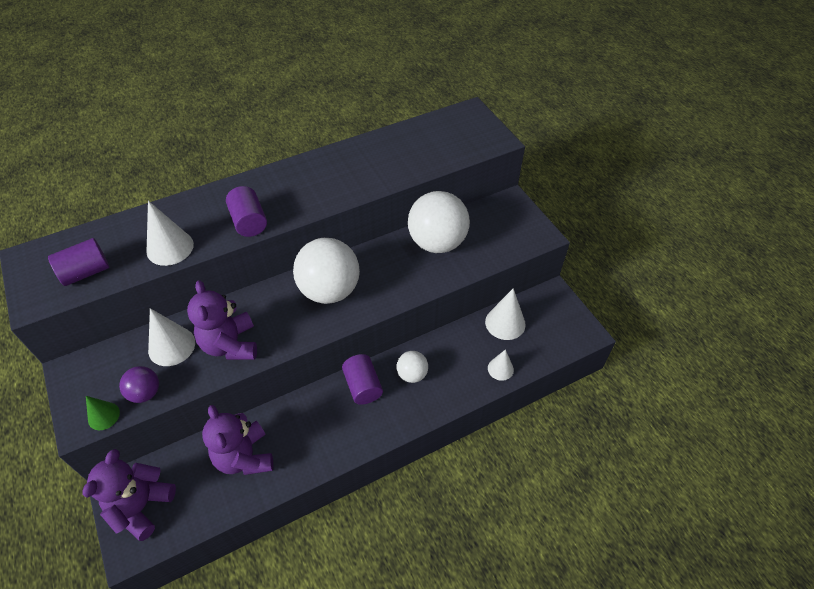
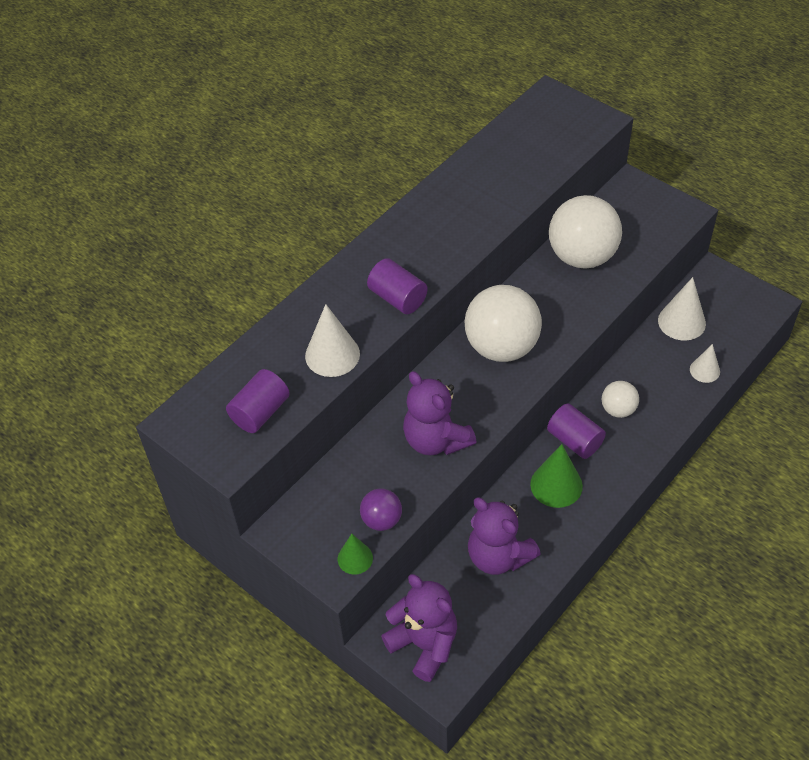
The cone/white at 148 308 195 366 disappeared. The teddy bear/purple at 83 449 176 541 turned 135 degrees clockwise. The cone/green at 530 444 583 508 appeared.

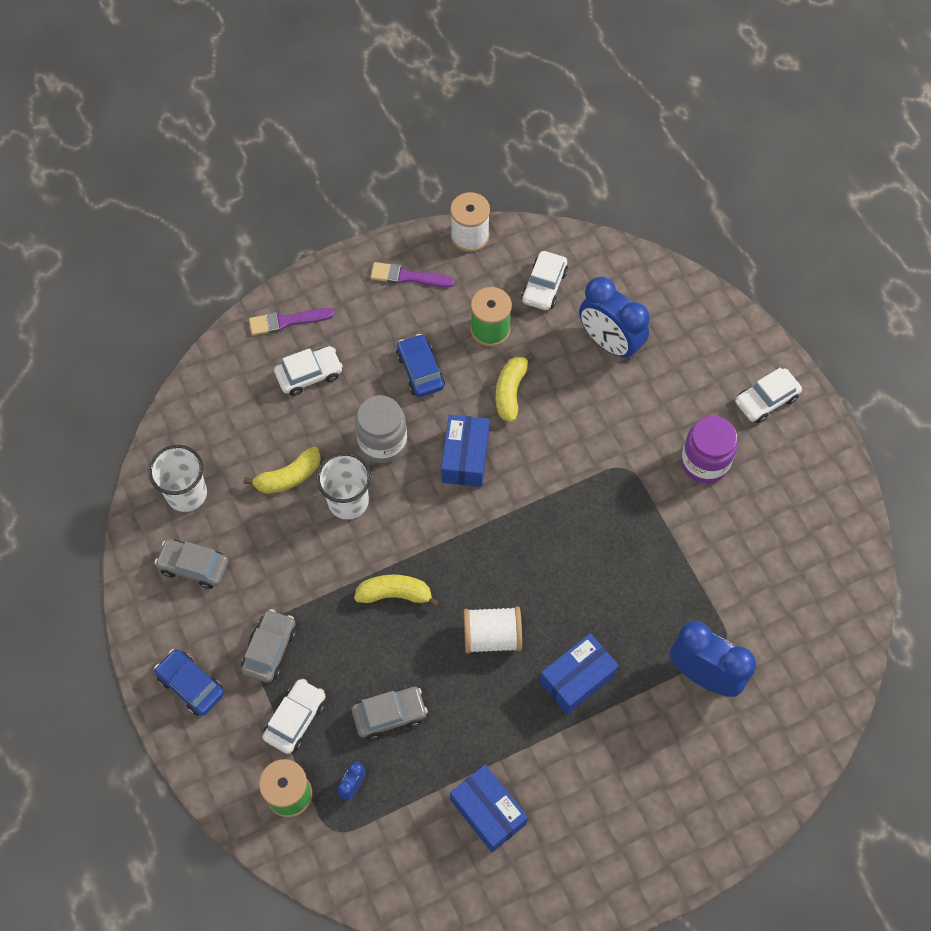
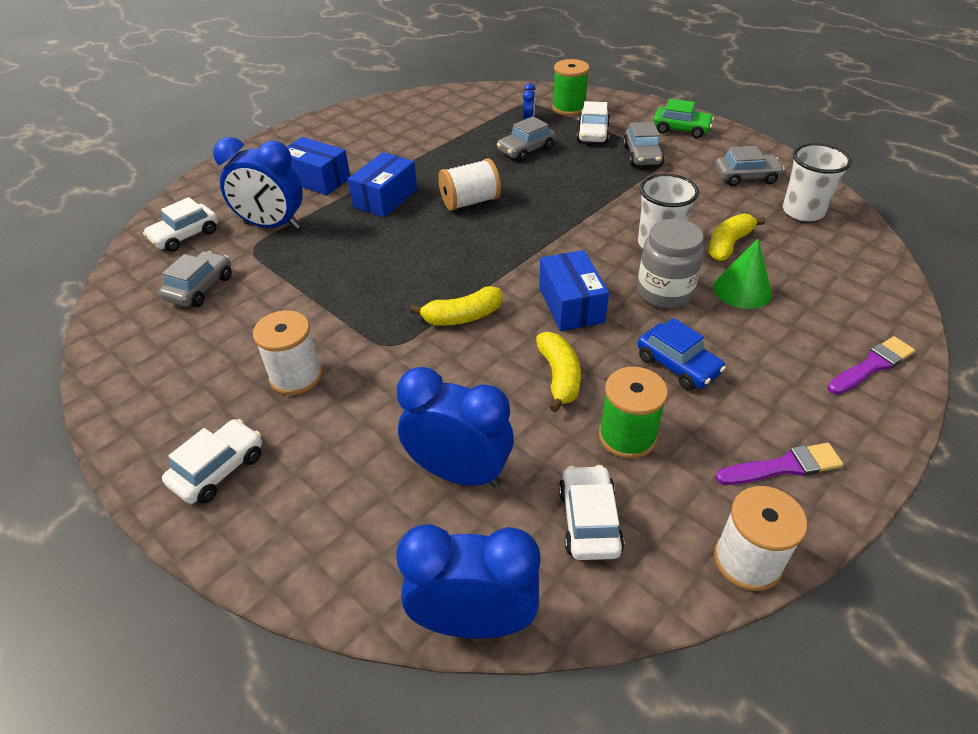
The car/white moved from 274 346 343 396 to 143 197 218 252. The jar/purple at 681 416 738 484 was replaced by the spool/white at 253 310 322 395. The banana/yellow moved from 354 575 439 608 to 410 286 503 326. The car/blue at 154 649 224 716 became the car/green at 653 99 714 138. The box/blue moved from 450 765 528 852 to 287 137 350 195. The cone/green at 713 239 772 309 appeared. The car/grey at 159 251 232 307 appeared. The clock/blue at 396 524 540 638 appeared.

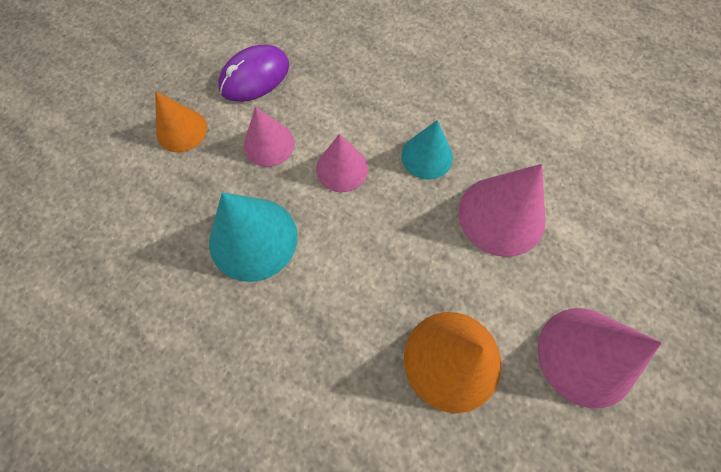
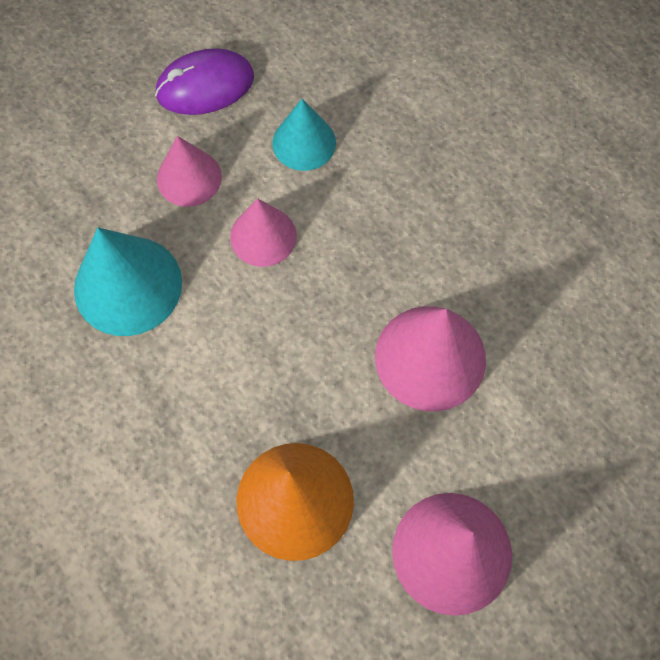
The cone/orange at 155 91 207 152 disappeared. The cone/turquoise moved from 402 120 453 179 to 272 99 336 171.

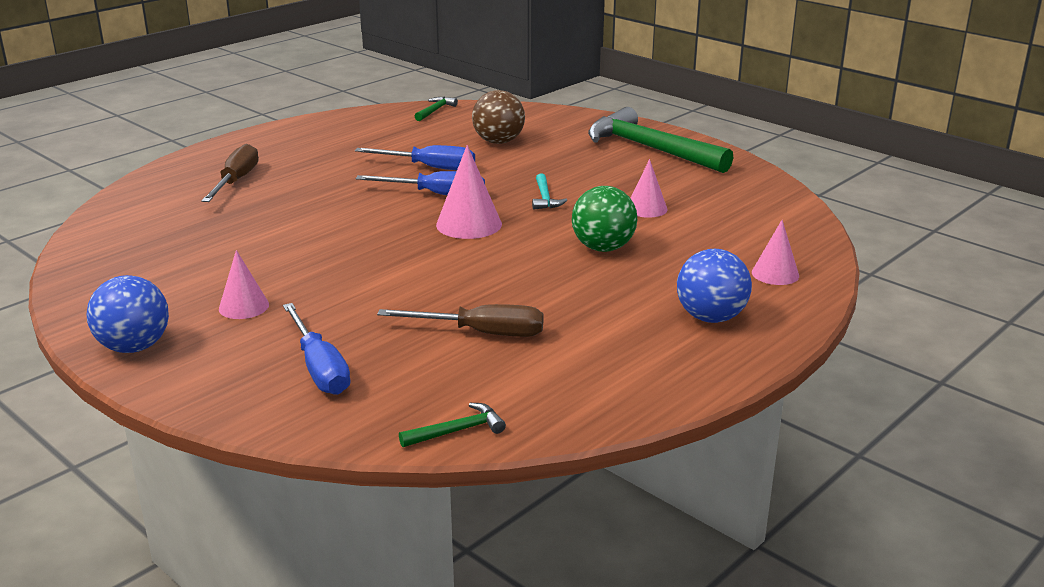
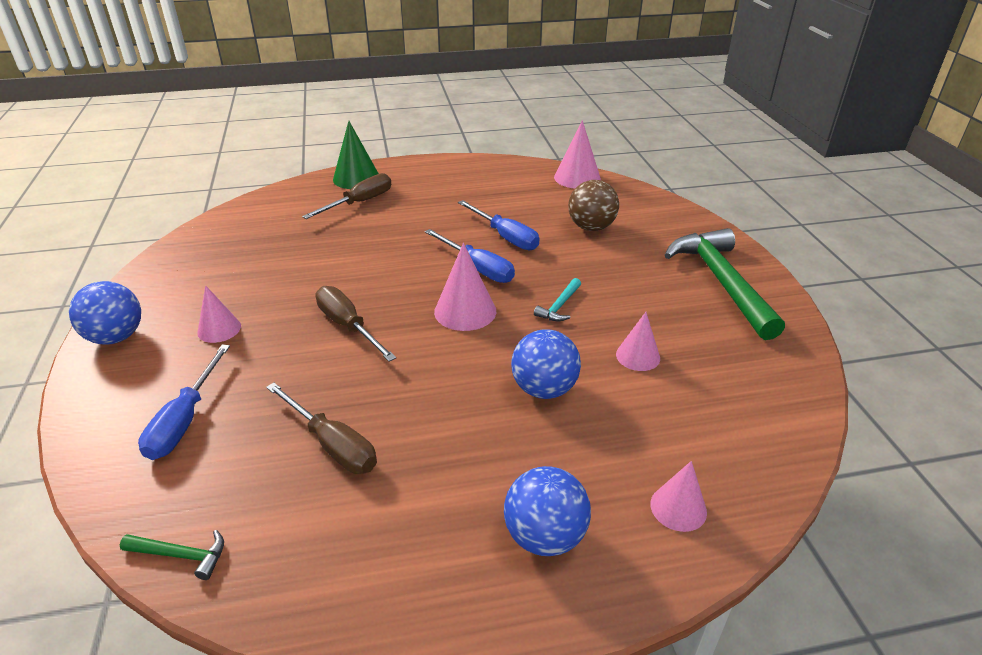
The hammer/green at 415 97 458 121 was replaced by the cone/pink at 554 120 601 189. The ball/green at 572 186 637 252 became the ball/blue at 511 329 581 399. The cone/green at 333 121 379 189 appeared. The screwdriver/brown at 316 286 396 362 appeared.

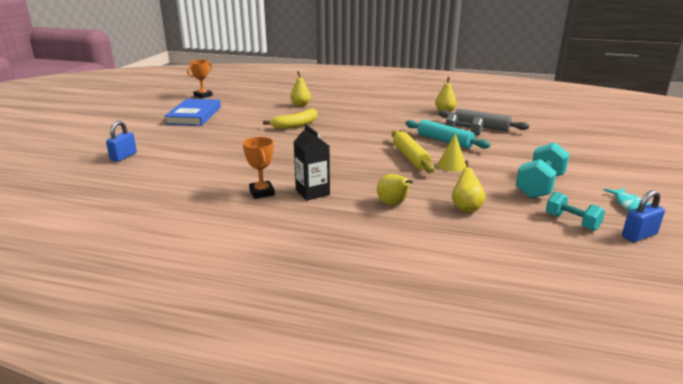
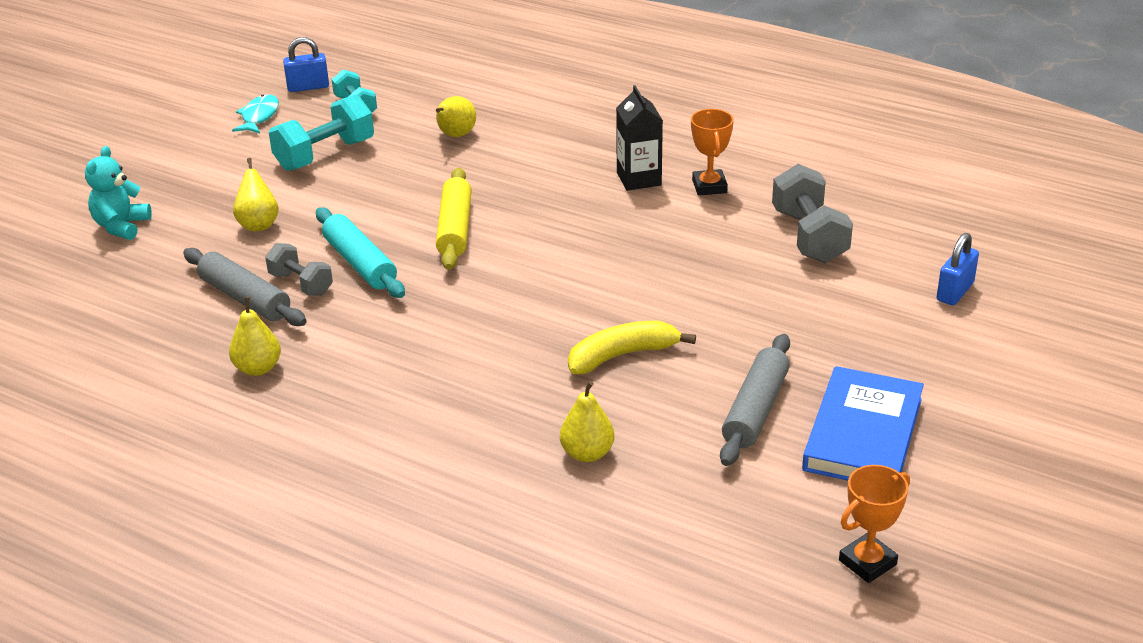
The cone/yellow at 438 133 466 172 disappeared. The pear/yellow moved from 377 174 413 206 to 233 158 279 231. The teddy bear/turquoise at 85 146 152 240 appeared. The dumbbell/grey at 772 164 853 263 appeared. The rolling pin/grey at 720 334 790 466 appeared.

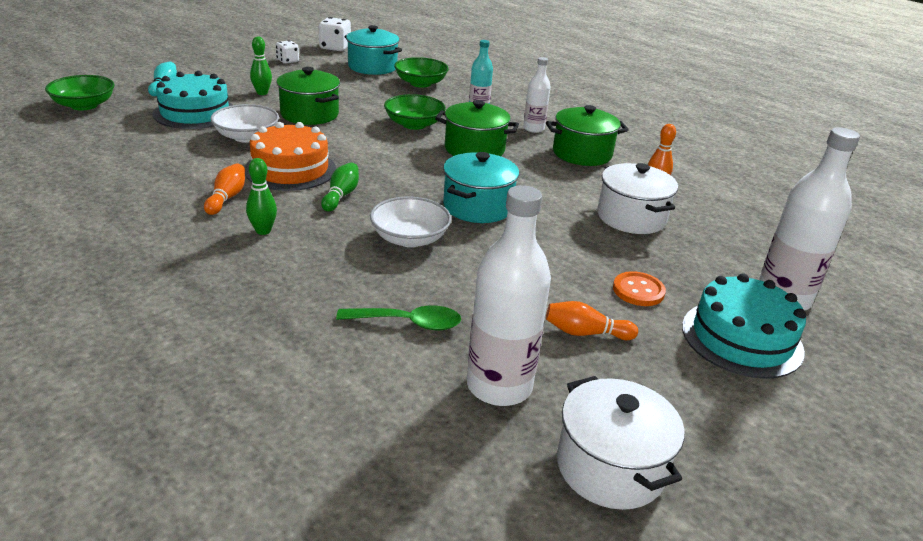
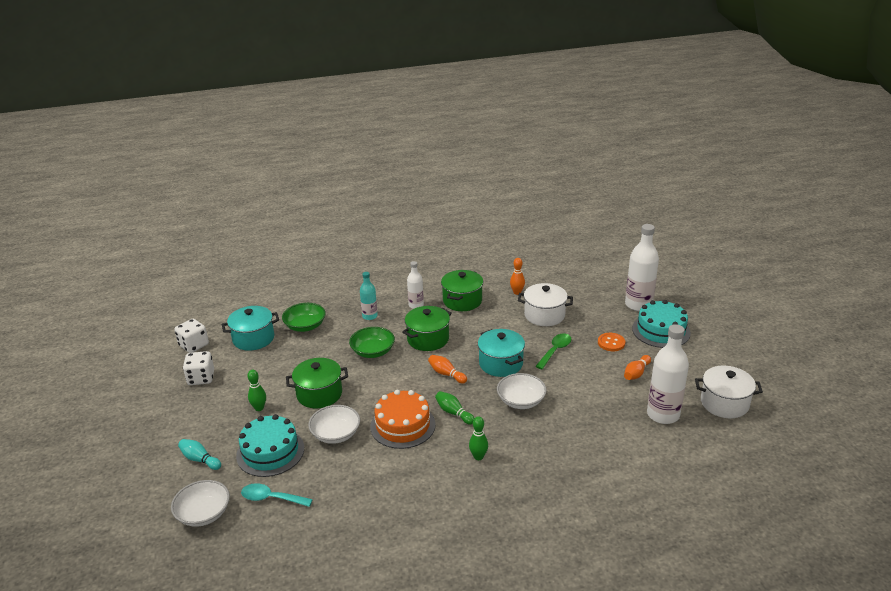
The dice/white at 276 40 299 64 changed to 1.56 times the size. The bowl/green at 45 75 115 110 became the bowl/white at 171 480 230 527. The bowling pin/orange moved from 204 163 245 215 to 428 355 467 384. The spoon/green moved from 336 305 461 330 to 535 334 571 369. The spoon/turquoise at 241 483 313 507 appeared.

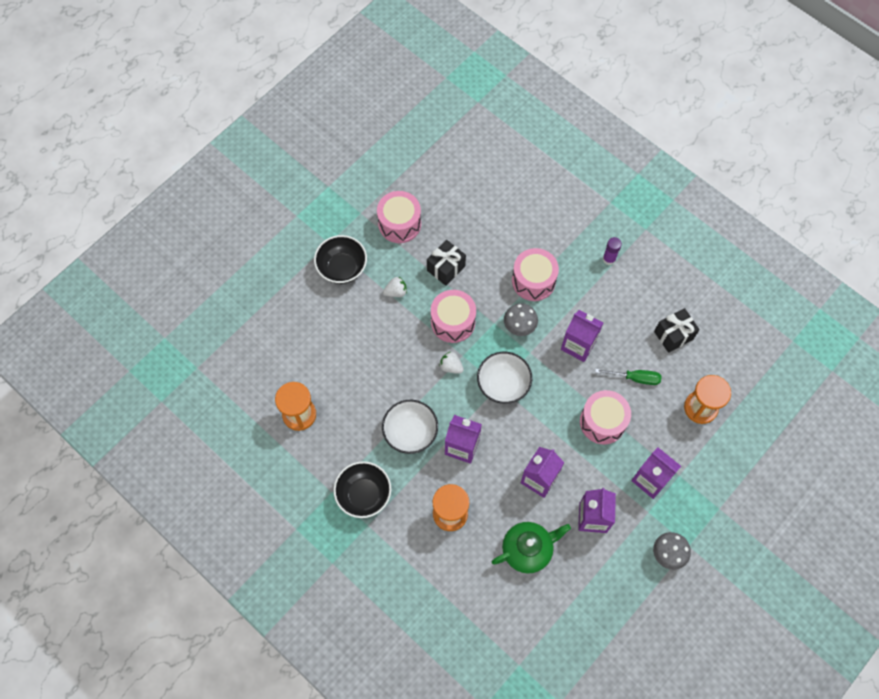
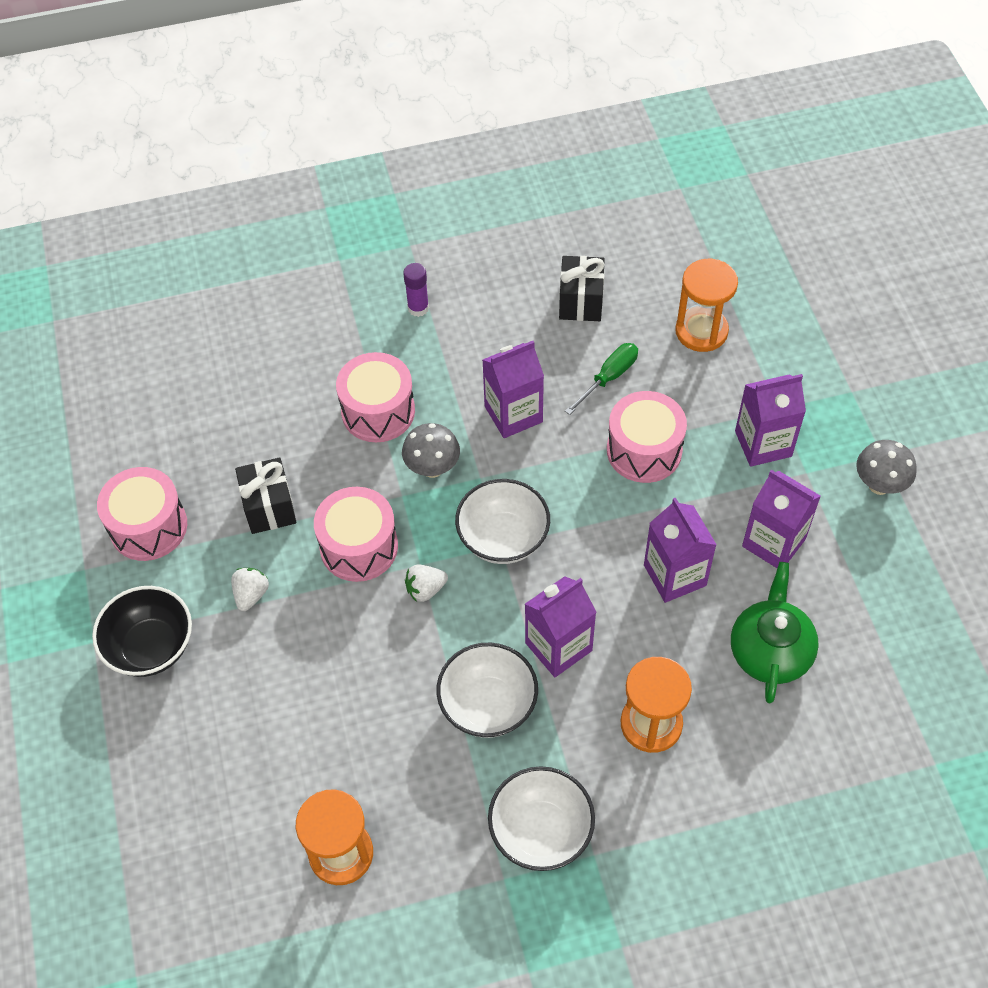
The bowl/black at 334 461 391 518 became the bowl/white at 488 766 595 871.

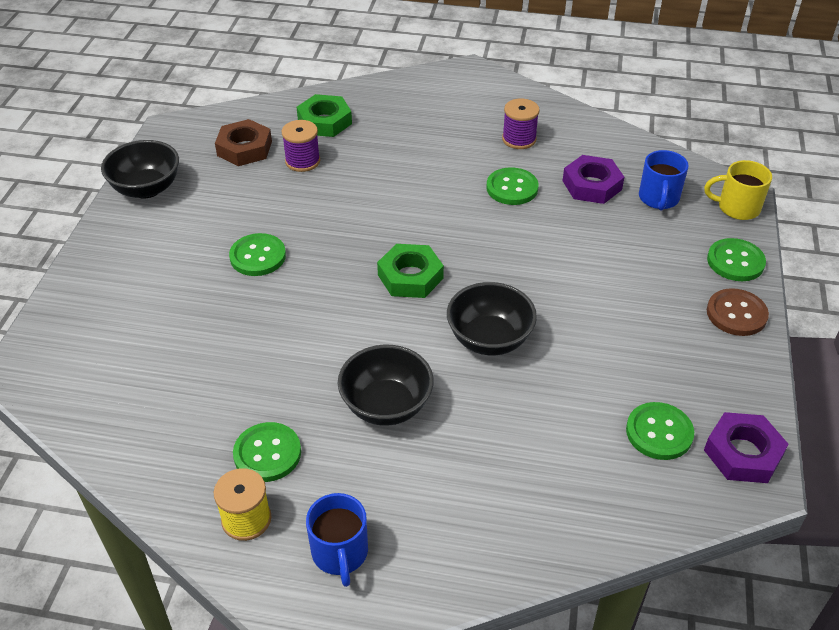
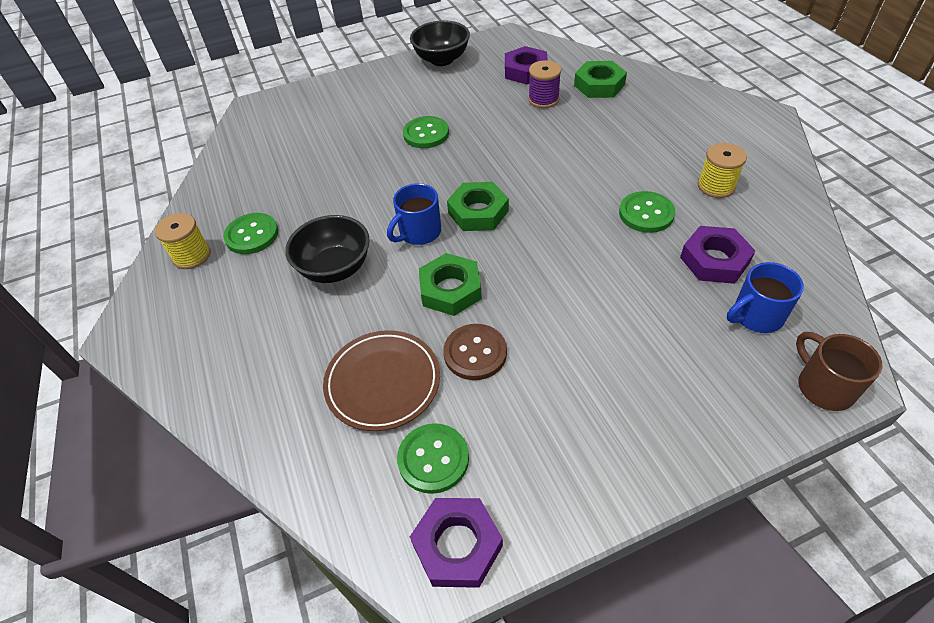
The spool/purple at 502 99 540 149 became the spool/yellow at 698 143 747 198. The nut/brown at 215 119 272 166 became the nut/purple at 505 46 548 84. The mug/yellow at 704 160 772 220 became the mug/brown at 796 332 882 411. The button/green at 707 238 766 281 disappeared. The bowl/black at 447 282 537 355 was replaced by the nut/green at 419 253 482 316. The button/brown moved from 707 288 769 336 to 443 324 507 380. The mug/blue moved from 306 493 368 587 to 387 183 441 245. The plate/brown at 323 330 440 431 appeared.

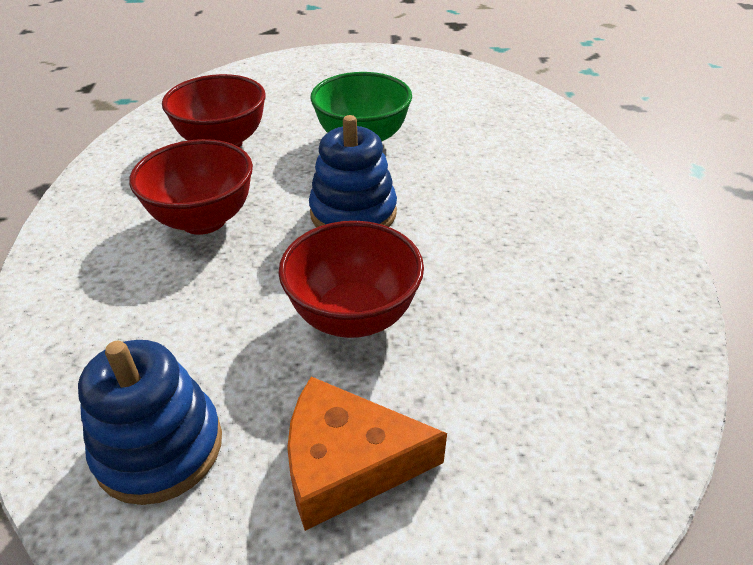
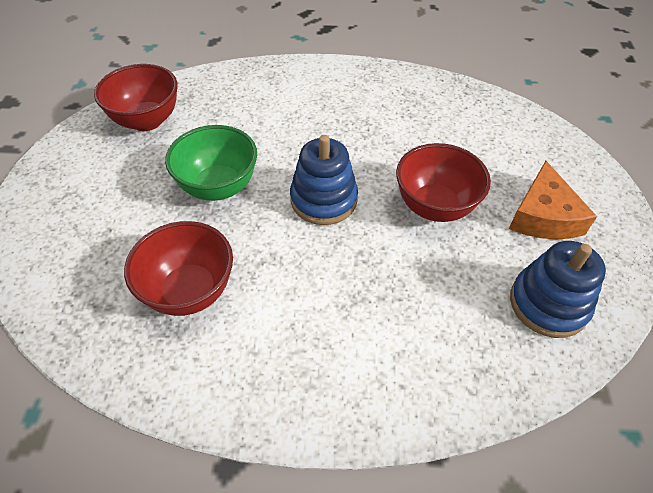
The bowl/red moved from 129 139 253 235 to 94 64 178 131.

